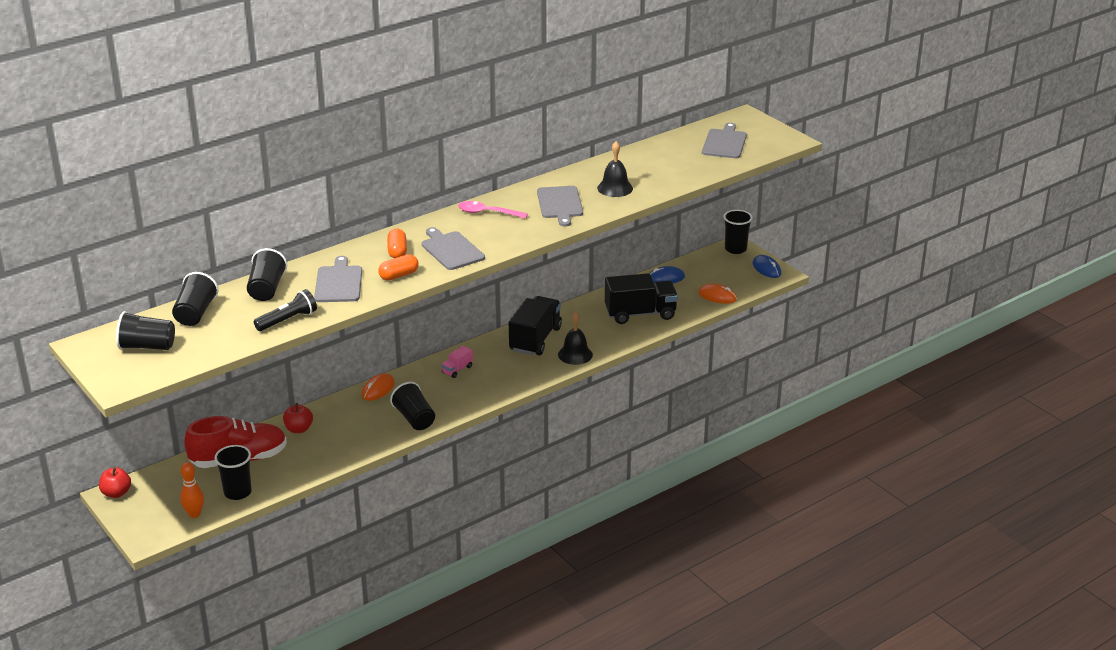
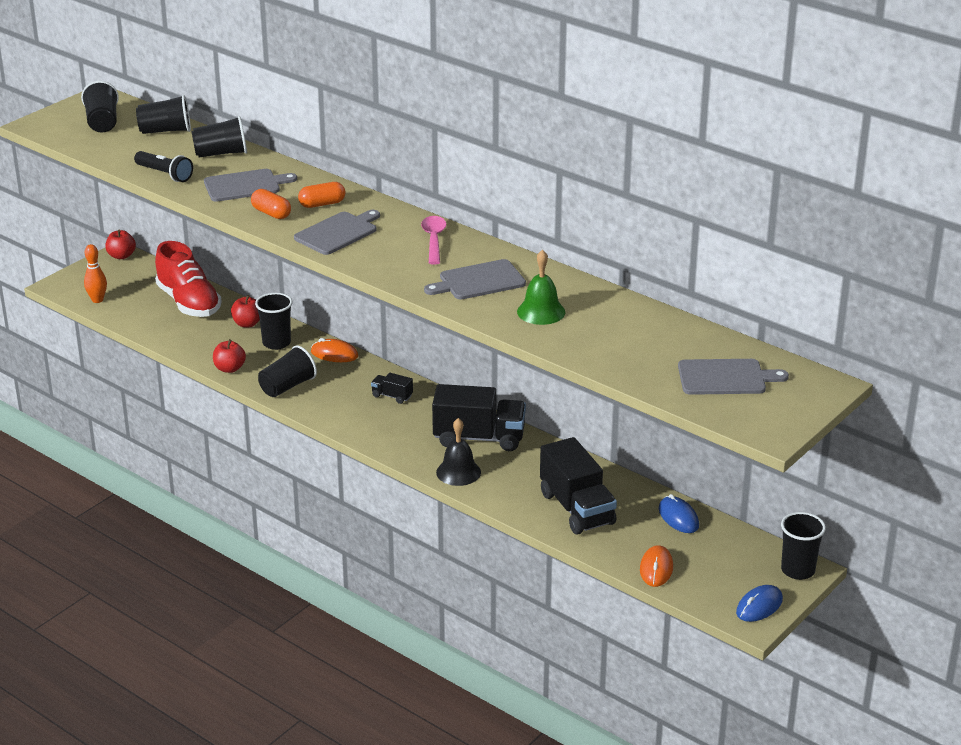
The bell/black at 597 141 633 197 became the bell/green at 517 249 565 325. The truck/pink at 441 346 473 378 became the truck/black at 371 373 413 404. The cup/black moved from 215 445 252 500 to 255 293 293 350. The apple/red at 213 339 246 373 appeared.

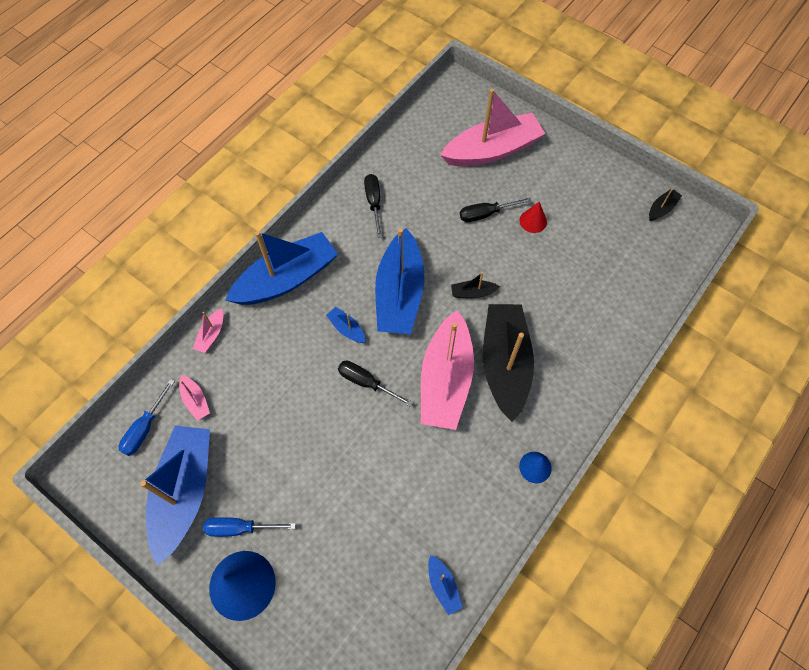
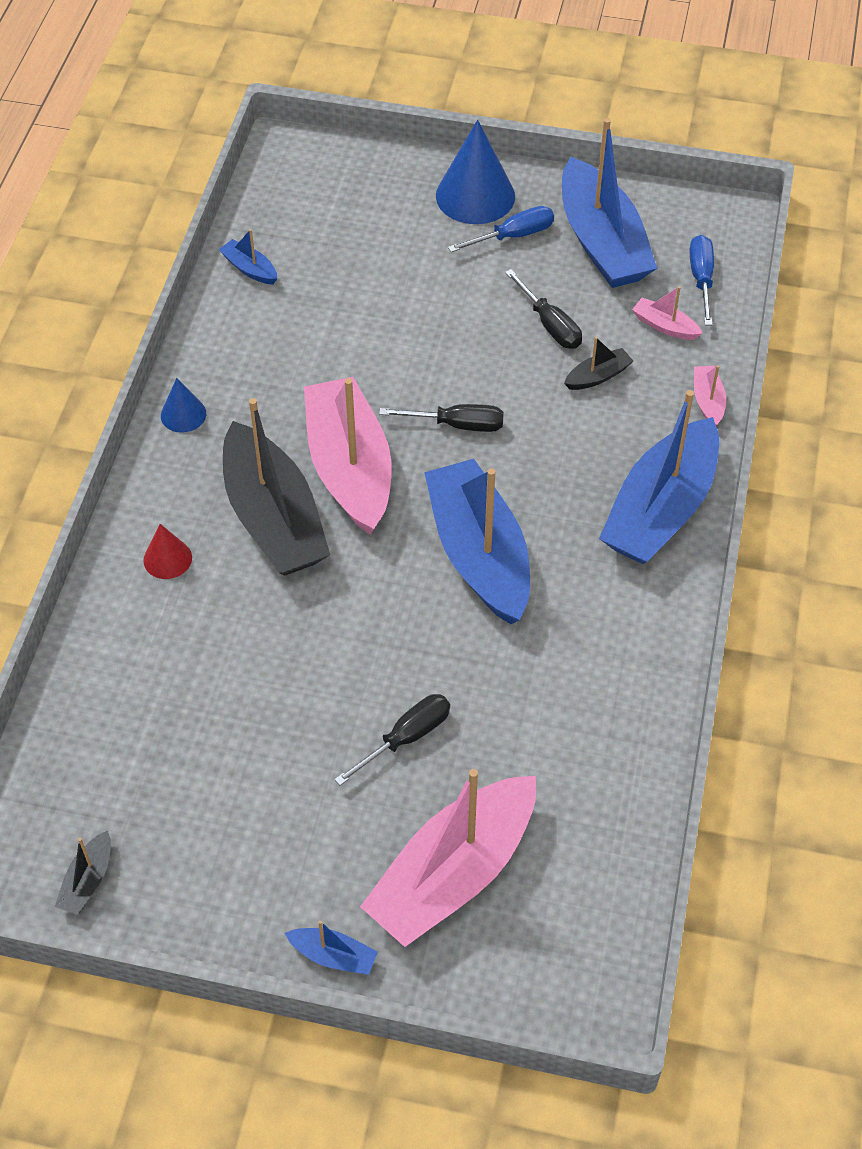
The screwdriver/black moved from 364 174 382 238 to 505 269 582 349. The cone/red moved from 520 202 547 233 to 143 524 192 579. The boat/black moved from 451 272 500 298 to 564 337 633 390. The boat/blue moved from 326 307 365 343 to 285 921 378 975.

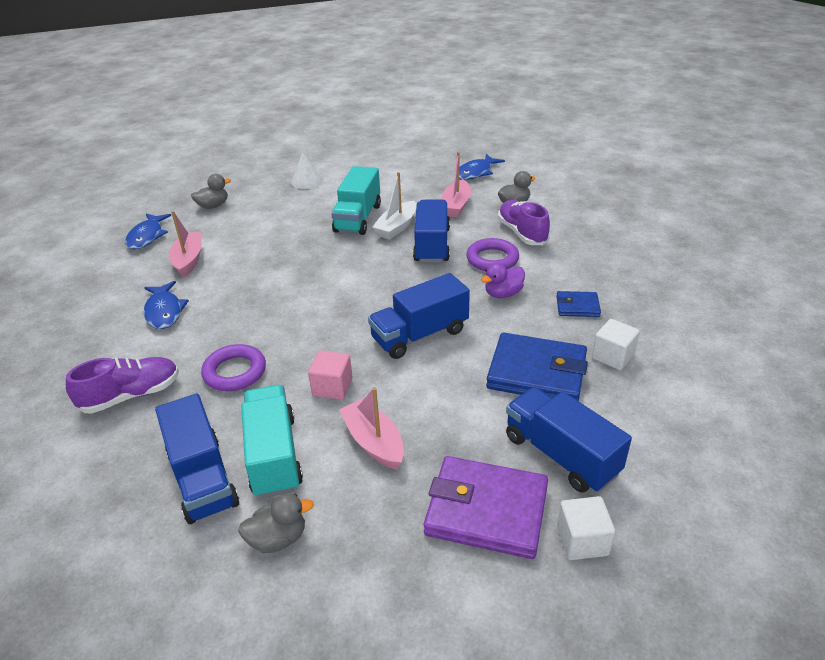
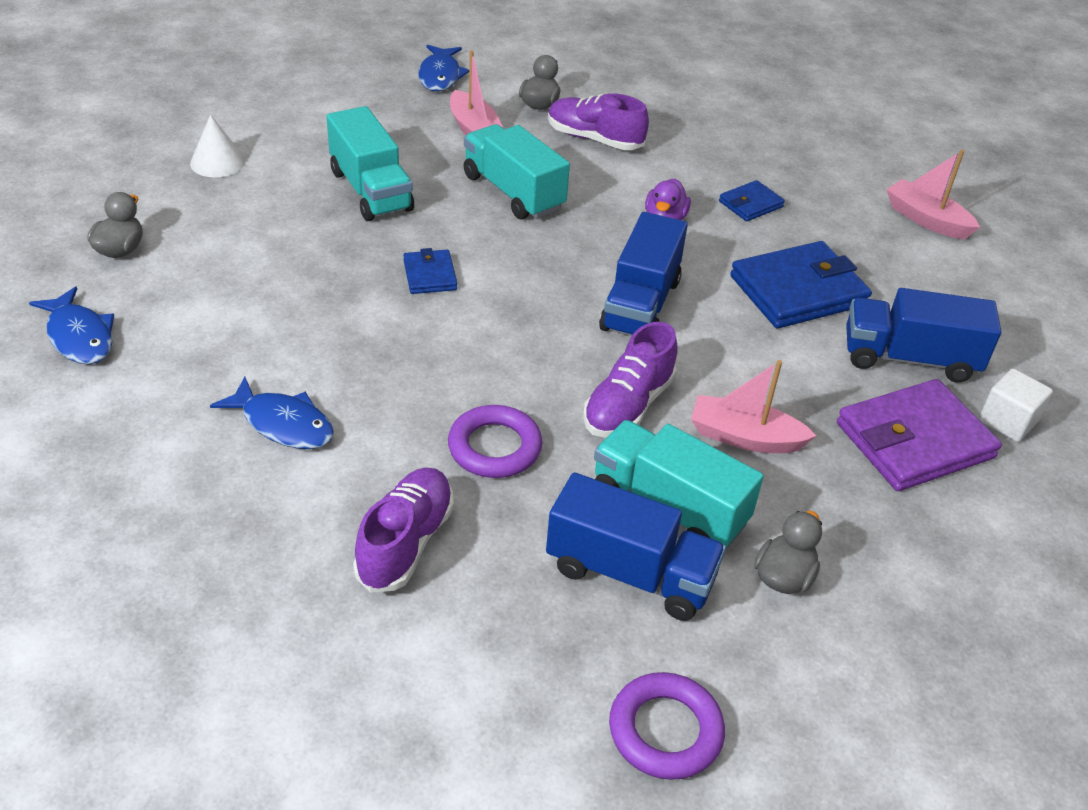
The boat/white at 372 172 416 240 disappeared. The truck/blue at 413 200 450 263 became the truck/turquoise at 463 124 570 219. The boat/pink moved from 169 211 202 277 to 886 150 980 239. The ring/purple moved from 466 238 519 271 to 609 672 725 780. The cube/white at 592 319 640 370 disappeared. The cube/pink at 308 351 353 400 was replaced by the shoe/purple at 583 322 678 438. The wallet/blue at 403 248 457 294 appeared.

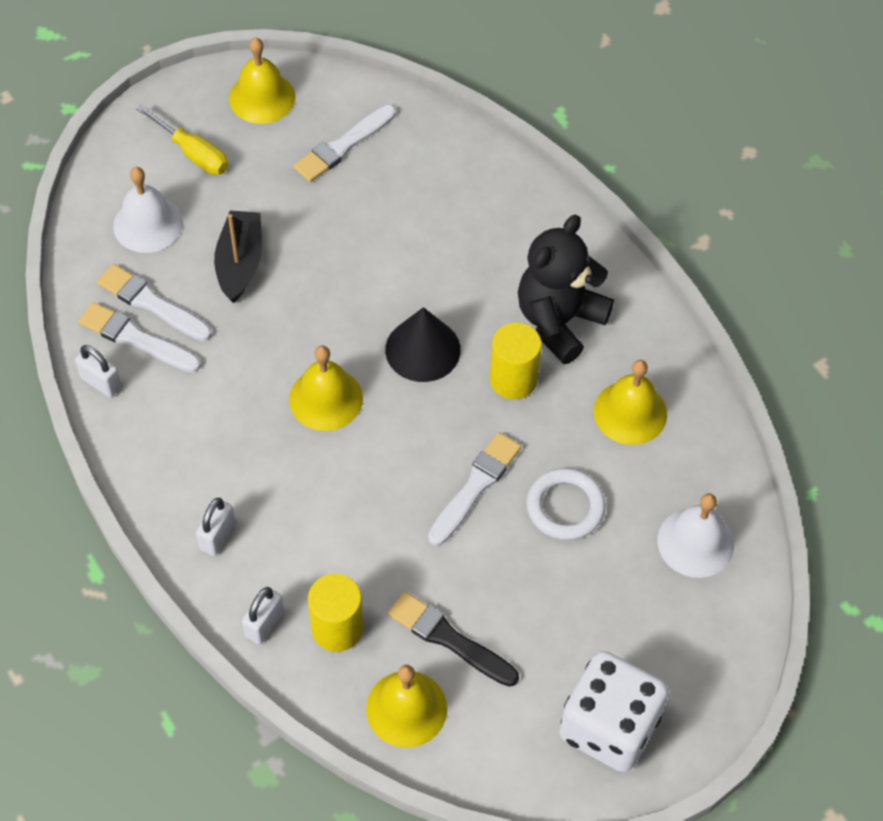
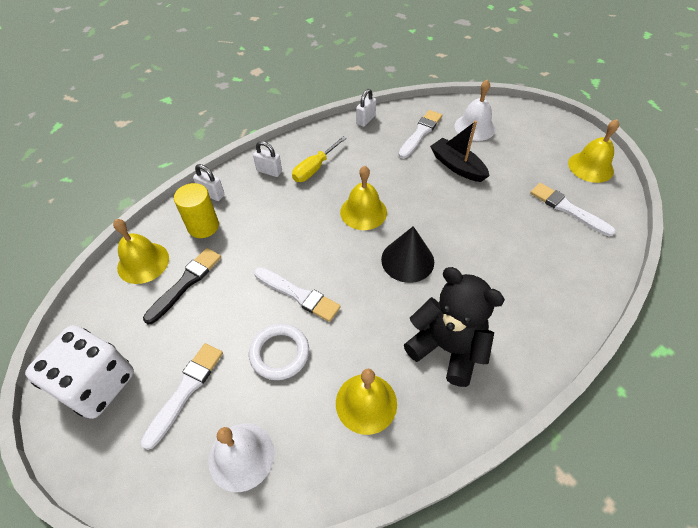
The screwdriver/yellow moved from 136 104 228 175 to 292 136 347 182. The boat/black at 214 211 262 303 turned 135 degrees counterclockwise. The brush/white moved from 78 302 201 373 to 141 343 223 450. The cylinder/yellow at 490 323 542 400 disappeared.

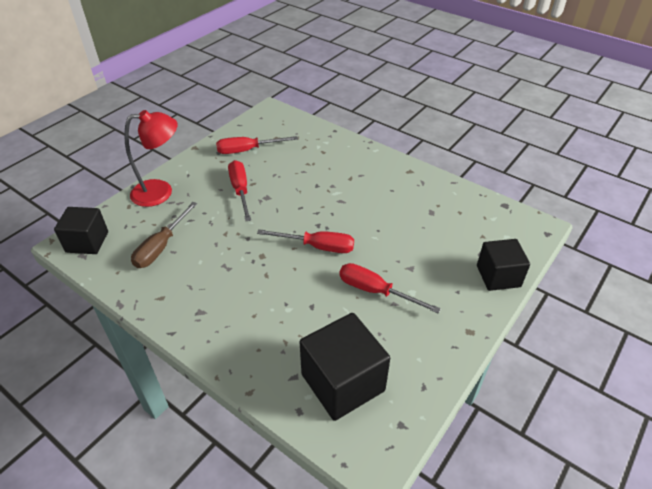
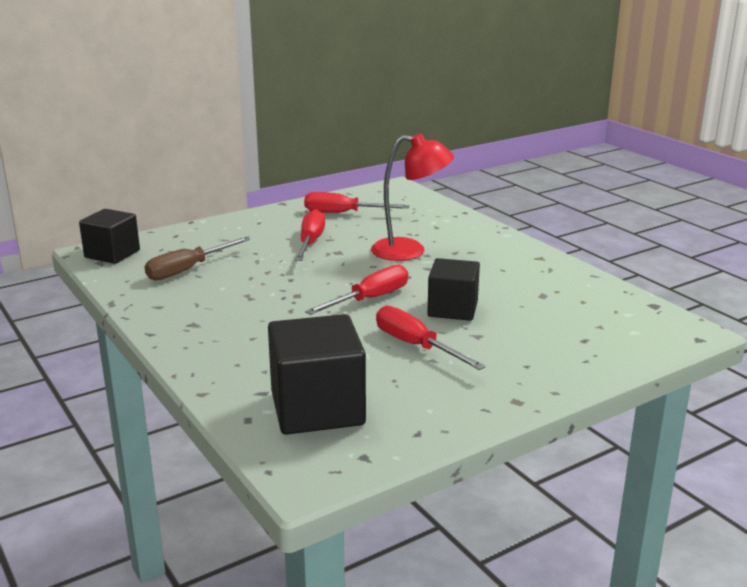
The lamp/red moved from 124 110 177 207 to 371 133 454 261. The screwdriver/red at 257 229 354 253 turned 75 degrees counterclockwise. The cube/black moved from 477 239 530 291 to 427 258 480 321.

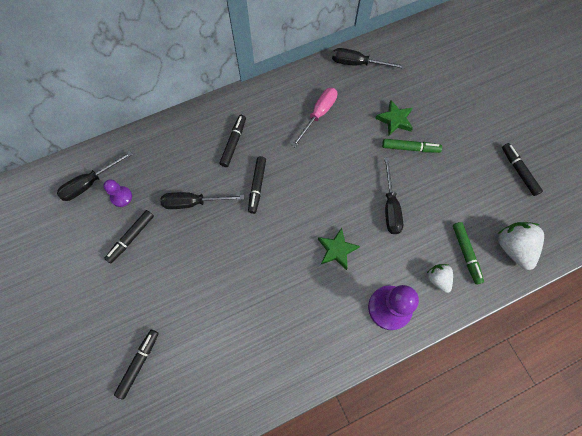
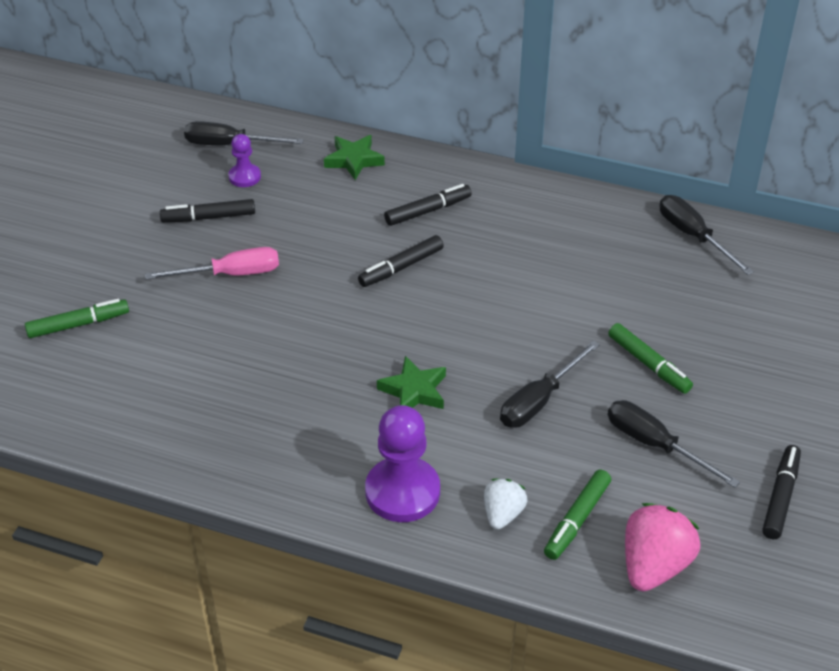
The screwdriver/pink moved from 291 88 337 147 to 145 247 279 280. The star/green moved from 375 100 413 135 to 324 135 385 180. The screwdriver/black moved from 160 192 244 209 to 608 400 740 488. The strawberry/white at 498 222 544 270 became the strawberry/pink at 625 503 700 592. The marker/black at 114 330 159 399 became the marker/green at 25 299 129 338.

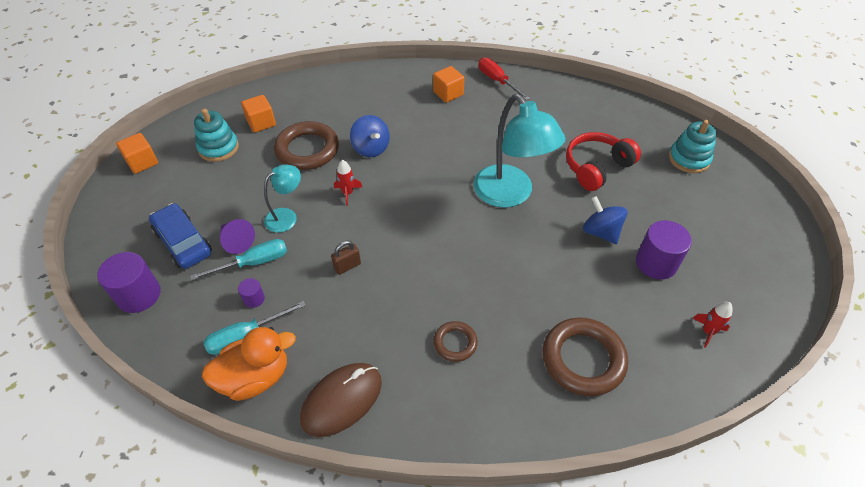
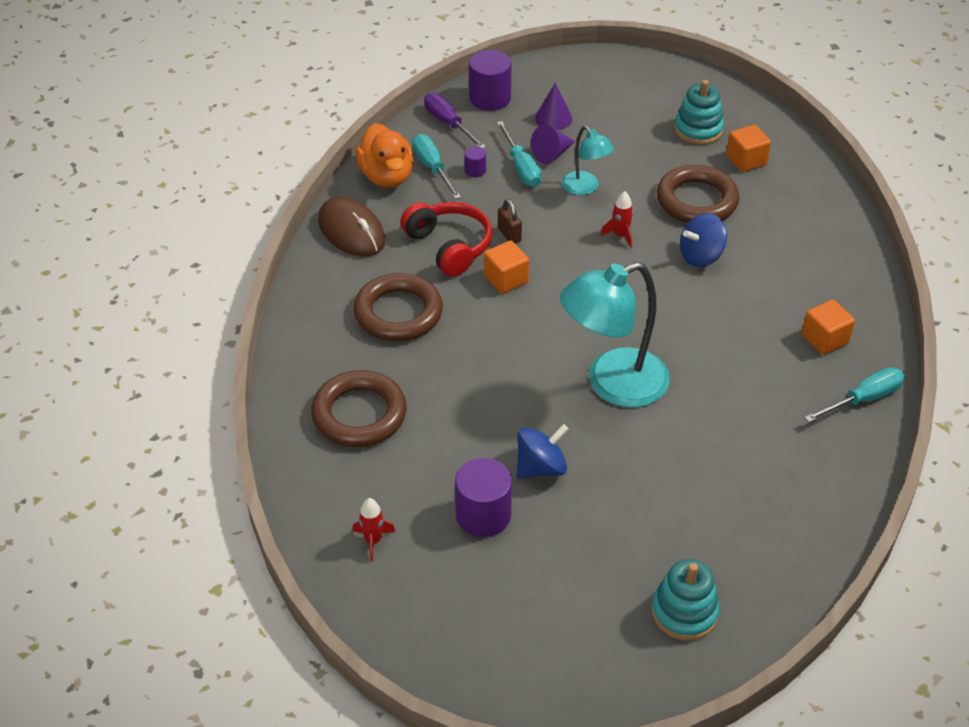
The screwdriver/red at 478 57 530 100 became the screwdriver/turquoise at 804 367 905 423. The headphones/red moved from 566 132 641 191 to 400 202 492 277. The cube/orange moved from 116 133 158 174 to 484 240 529 294. The car/blue at 149 203 212 269 was replaced by the cone/purple at 535 83 572 130. The ring/brown at 433 321 478 362 changed to 1.87 times the size. The screwdriver/purple at 424 93 486 148 appeared.

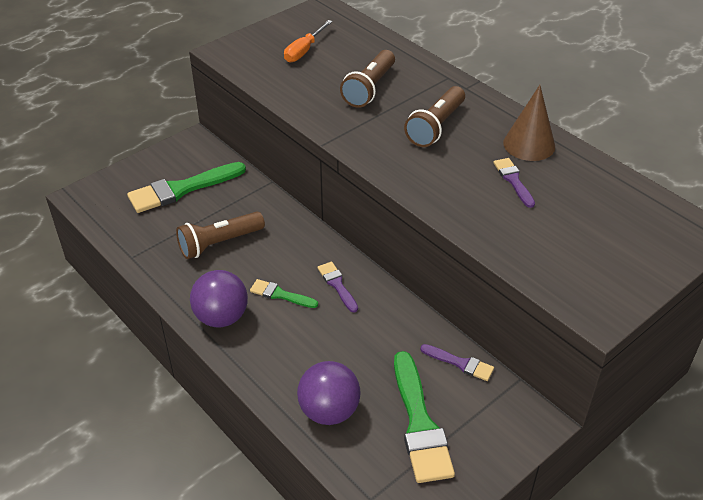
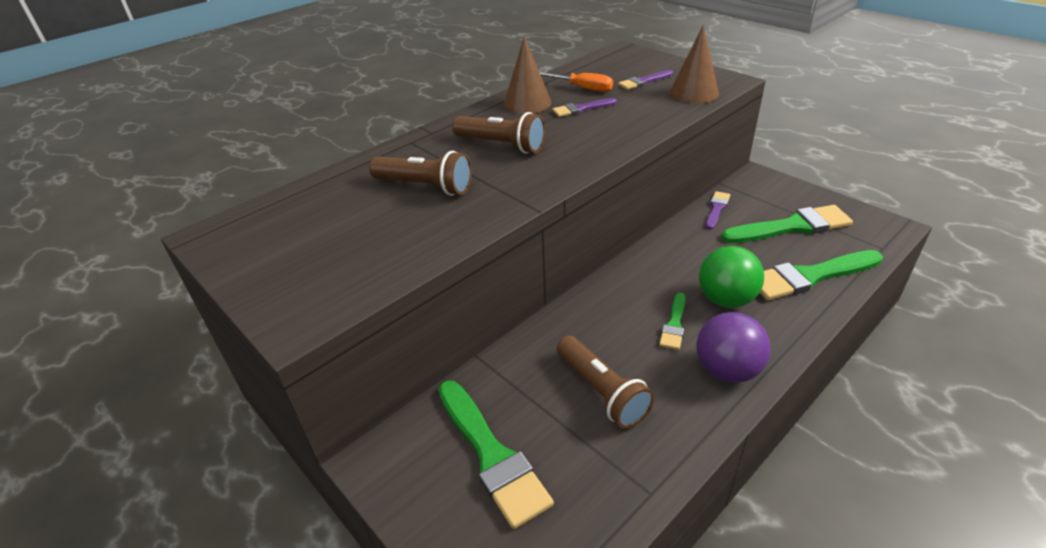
The screwdriver/orange moved from 284 20 332 62 to 539 72 613 92. The brush/purple moved from 317 262 358 313 to 618 70 673 90. The ball/purple at 297 361 361 425 was replaced by the brush/green at 760 250 883 300. The cone/brown at 670 25 719 103 appeared. The ball/green at 699 246 764 308 appeared.

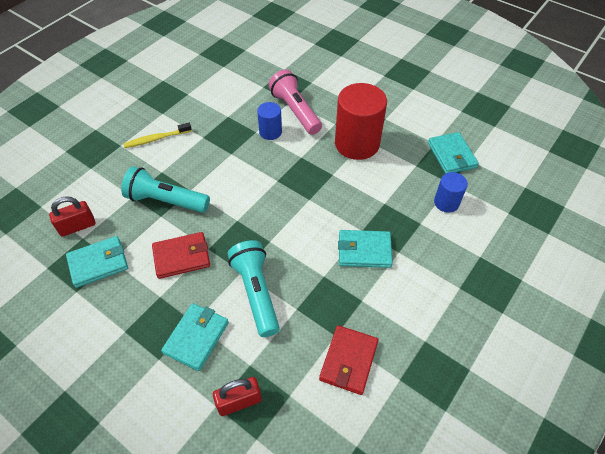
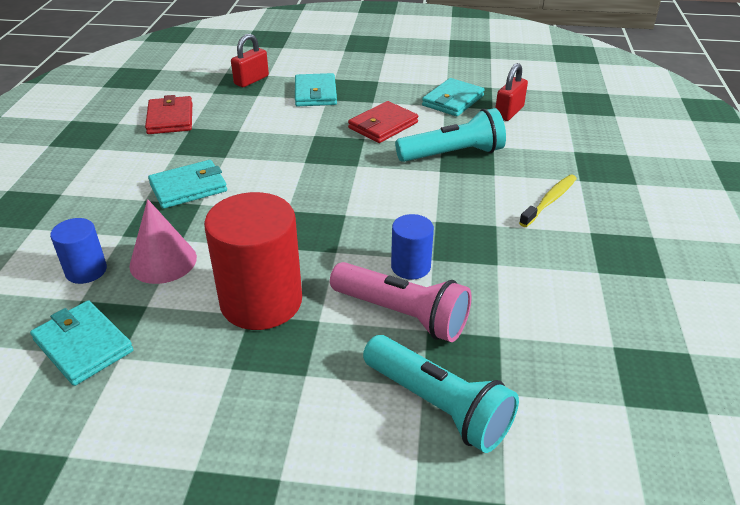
The flashlight/turquoise moved from 228 240 280 337 to 363 335 519 453. The cone/pink at 129 199 197 284 appeared.

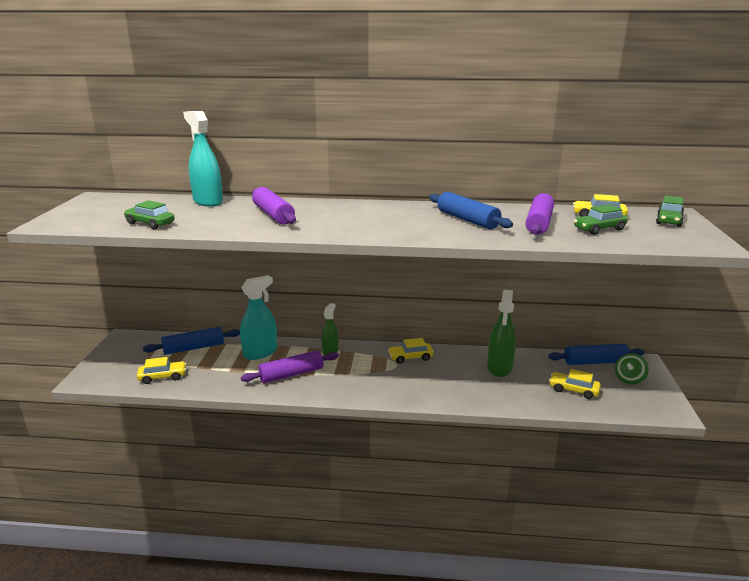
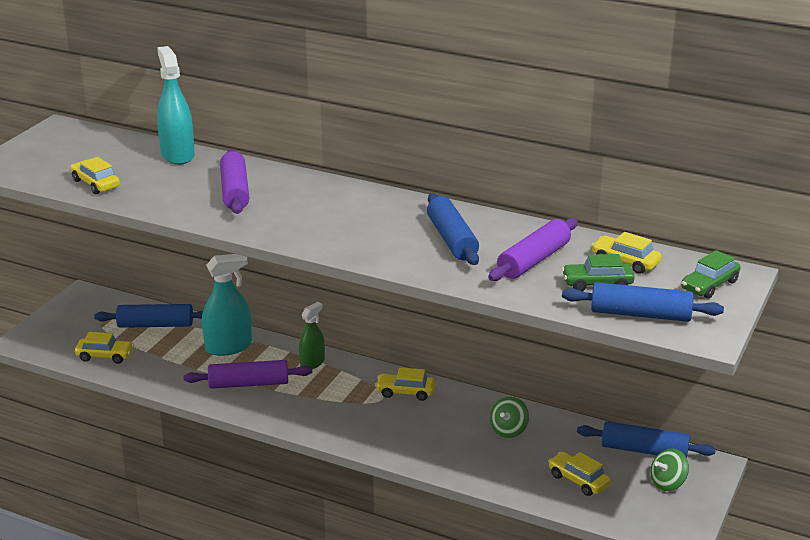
The car/green at 124 200 175 229 became the car/yellow at 71 157 120 194. The spray bottle/green at 487 290 516 377 was replaced by the spinning top/green at 490 397 529 438. The rolling pin/blue at 562 282 724 322 appeared.

